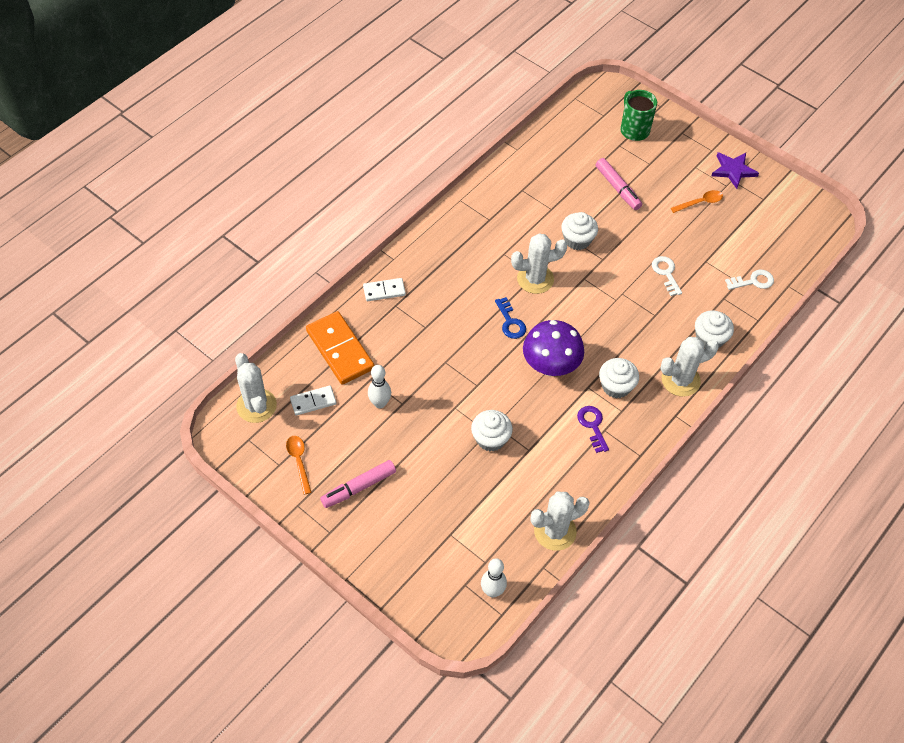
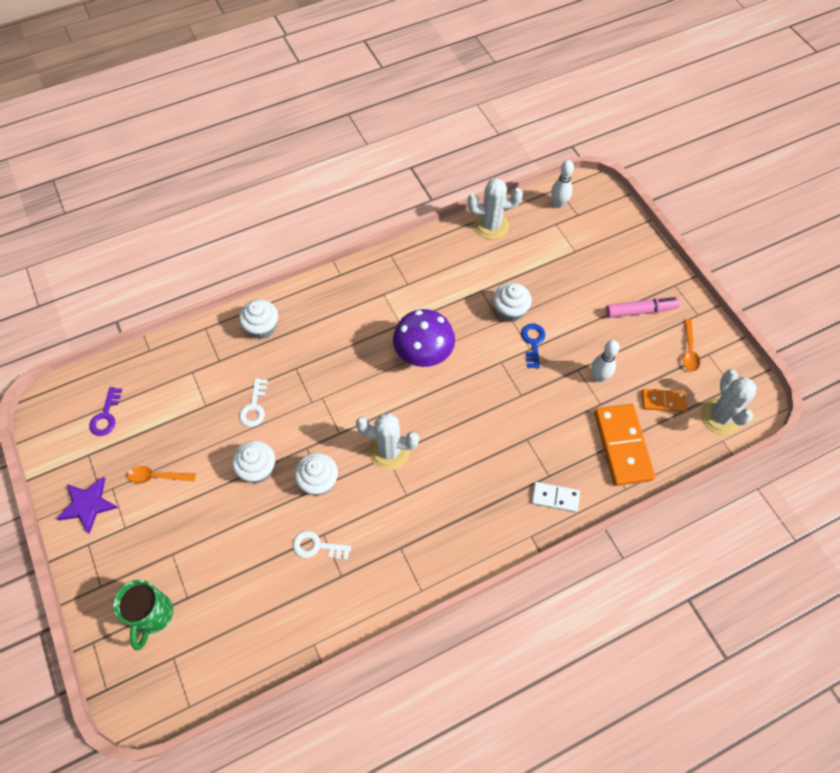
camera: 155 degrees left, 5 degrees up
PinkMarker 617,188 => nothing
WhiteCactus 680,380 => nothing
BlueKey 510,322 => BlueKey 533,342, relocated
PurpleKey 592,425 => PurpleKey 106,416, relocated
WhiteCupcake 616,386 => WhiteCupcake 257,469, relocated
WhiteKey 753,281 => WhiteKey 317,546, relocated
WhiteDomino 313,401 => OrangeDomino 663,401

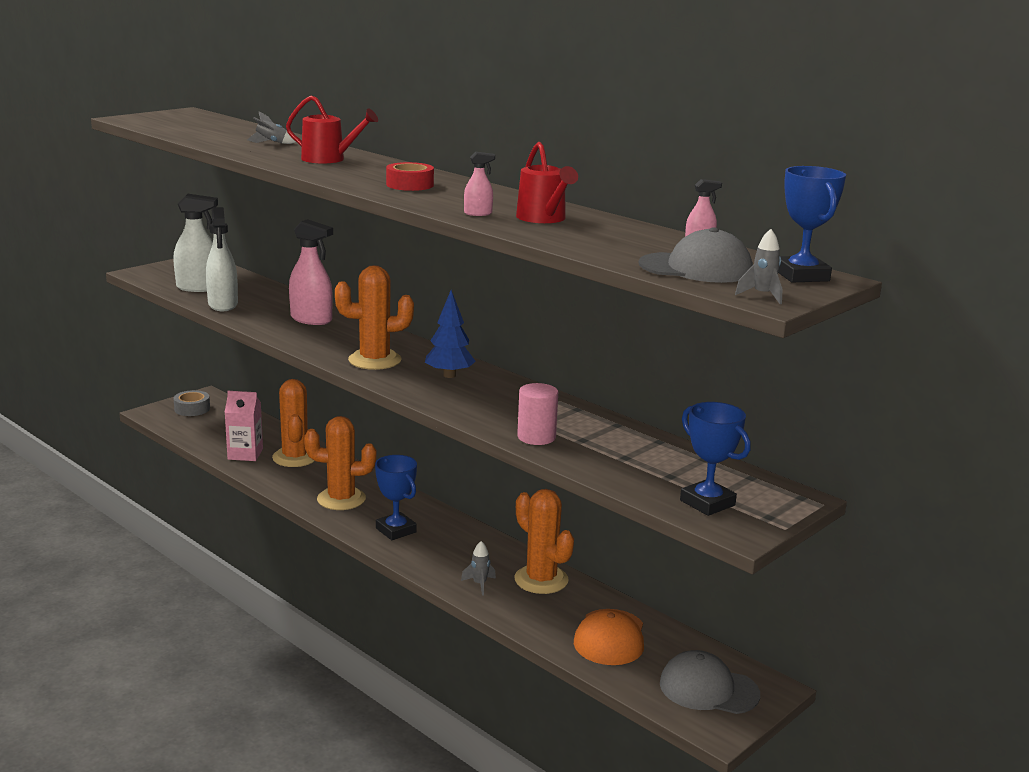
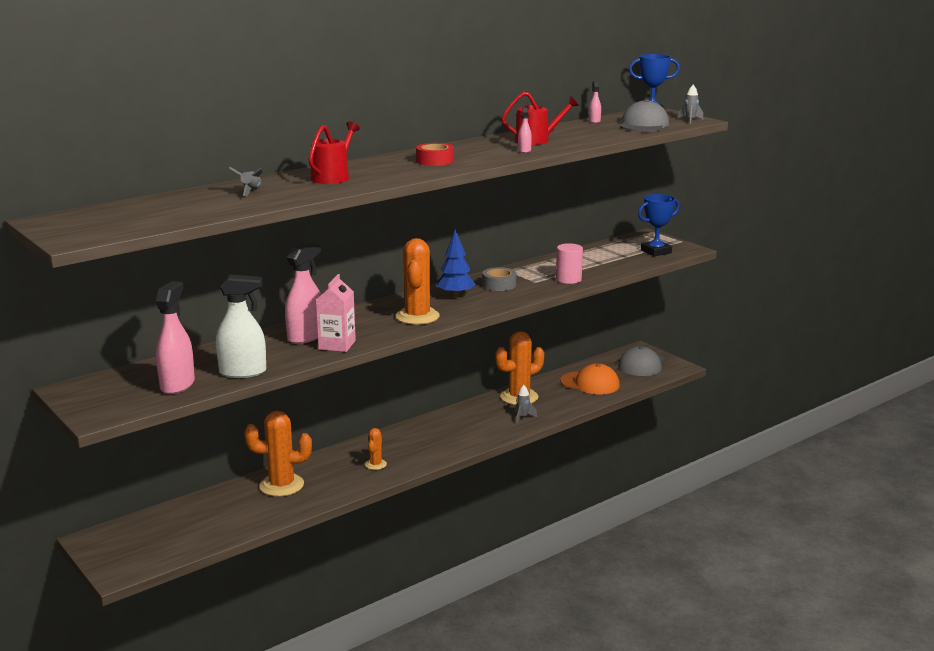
camera: 80 degrees left, 0 degrees up
BlueTrophy 396,530 => nothing
GreyTape 192,409 => GreyTape 499,285, relocated
PinkCarton 245,454 => PinkCarton 337,345, relocated
WhiteSprayBottle 198,288 => PinkSprayBottle 177,385
OrangeCactus 341,499 => OrangeCactus 375,464, x0.51

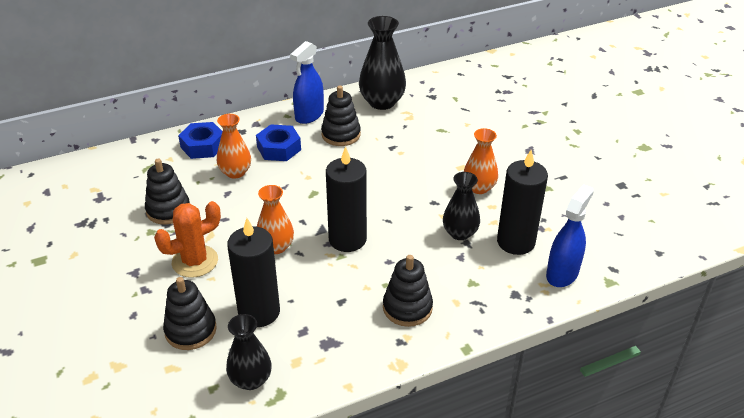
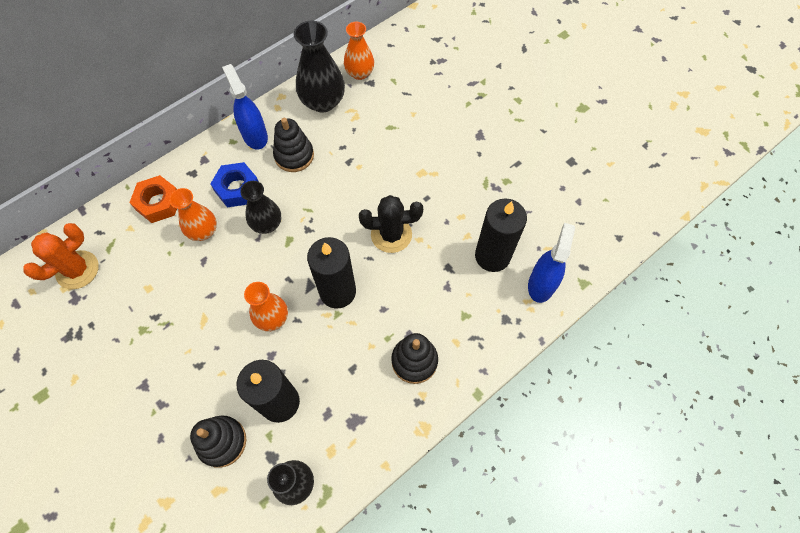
camera: 15 degrees left, 25 degrees up
BlackStackingToy 168,210 => nothing
nothing => BlackCactus 391,234
OrangeCactus 195,261 => OrangeCactus 77,270, relocated
BlackVase 460,233 => BlackVase 267,224, relocated
OrangeVase 479,188 => OrangeVase 359,73, relocated
BlueNut 203,146 => OrangeNut 158,203
BlueSprayBottle 309,115 => BlueSprayBottle 255,136, 135 degrees clockwise

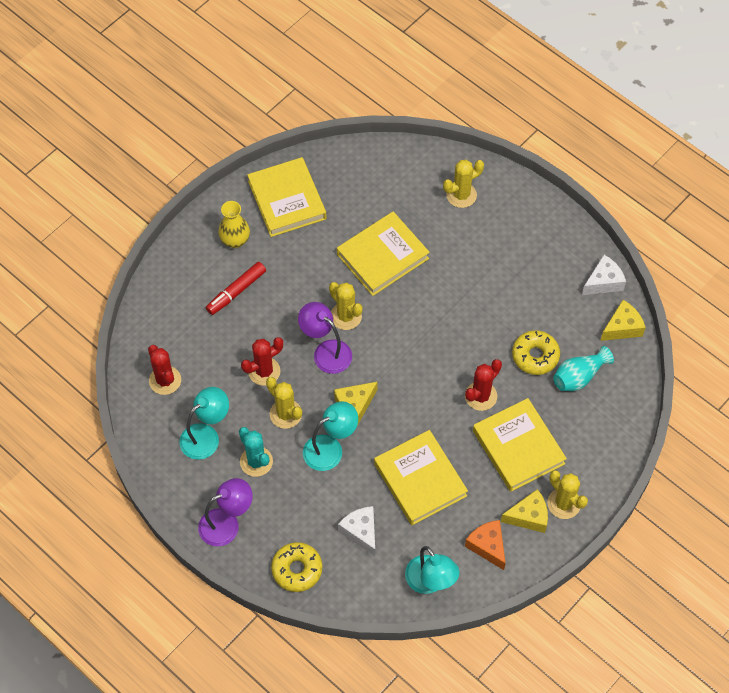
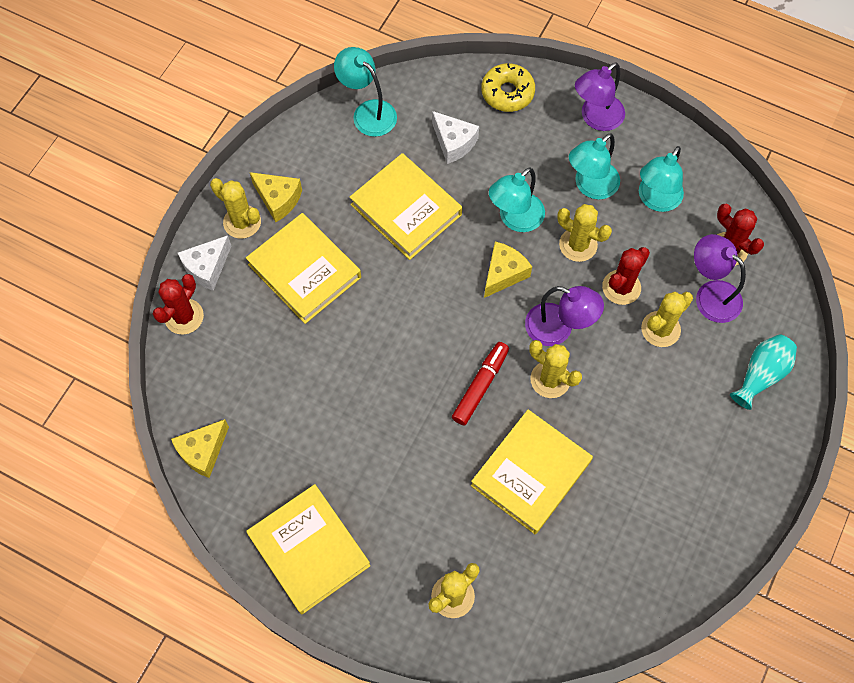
camera: 165 degrees right, 5 degrees up
YellowVase 235,240 => nothing
OrangeCheese 487,546 => nothing
YellowDonut 535,356 => nothing
nothing => YellowCactus 660,329
nothing => PurpleLamp 710,295
RedMarker 236,291 => RedMarker 480,386, relocated
YellowBook 287,200 => YellowBook 309,550, relocated
RedCactus 481,396 => RedCactus 184,316, relocated
TurquoiseVase 579,376 => TurquoiseVase 761,374, relocated
WhiteCheese 603,282 => WhiteCheese 207,268, relocated
TurquoiseCactus 256,461 => TurquoiseLamp 590,186
YellowCheese 528,516 => YellowCheese 278,199, 120 degrees counterclockwise

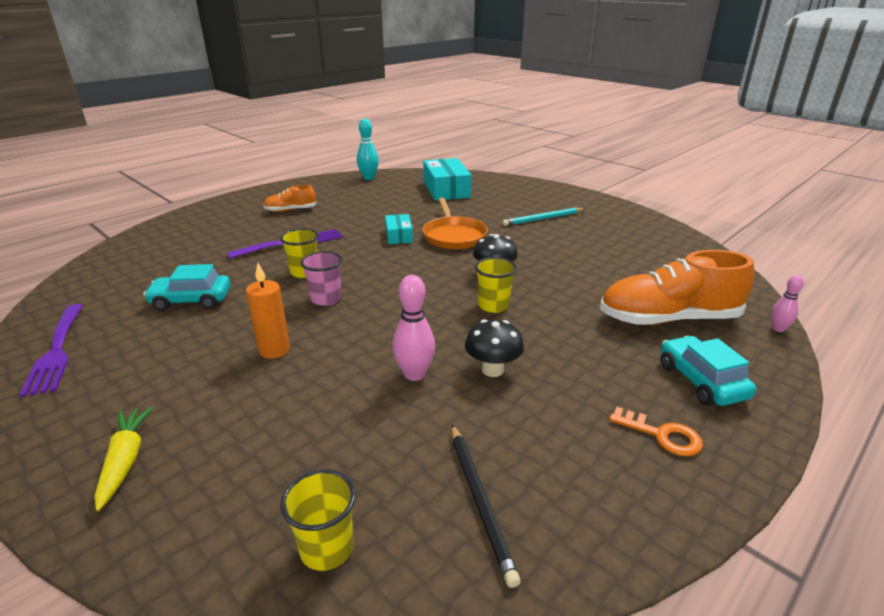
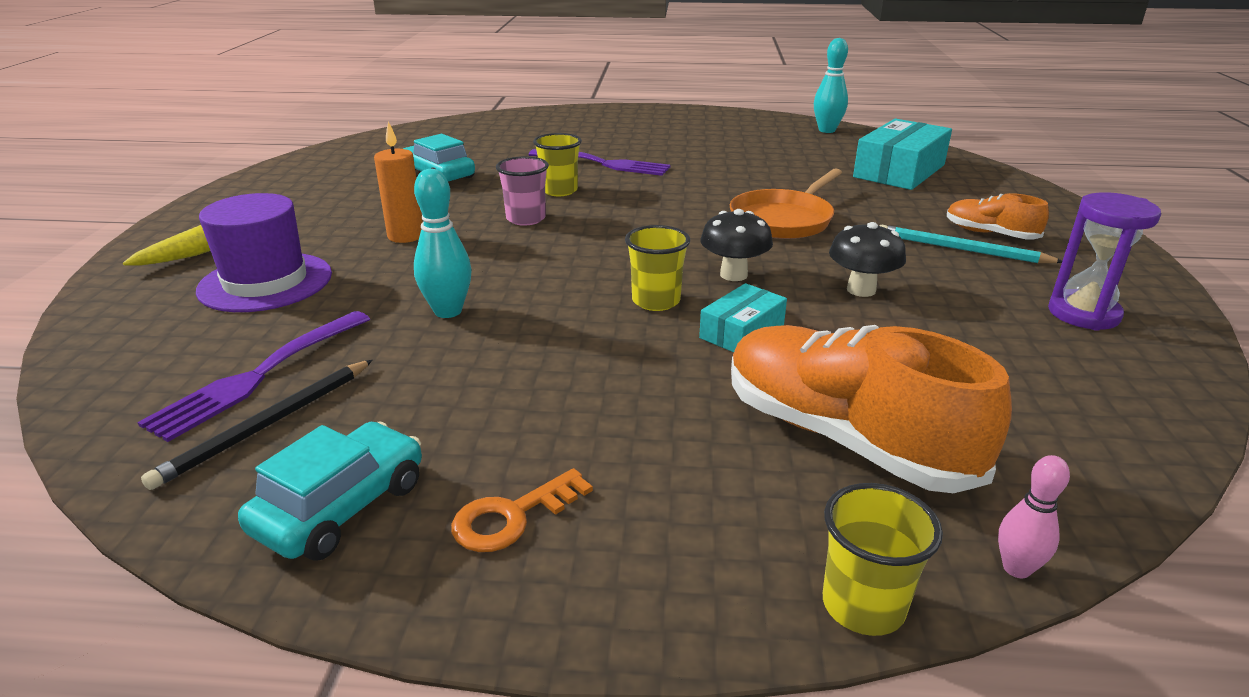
camera: 50 degrees right, 0 degrees up
nothing => PurpleHat 265,282
nothing => PurpleHourglass 1083,314
PurpleFork 57,350 => PurpleFork 260,375, relocated
OrangeShoe 290,210 => OrangeShoe 990,234, relocated
YellowCup 327,548 => YellowCup 863,606, relocated
TurquoiseBox 399,235 => TurquoiseBox 742,332, relocated
BlackMushroom 492,370 => BlackMushroom 861,290, relocated
TurquoiseCar 701,381 => TurquoiseCar 341,507, relocated
PinkBowlingPin 414,374 => TurquoiseBowlingPin 448,311
OrangeKey 662,435 => OrangeKey 512,517, 60 degrees clockwise

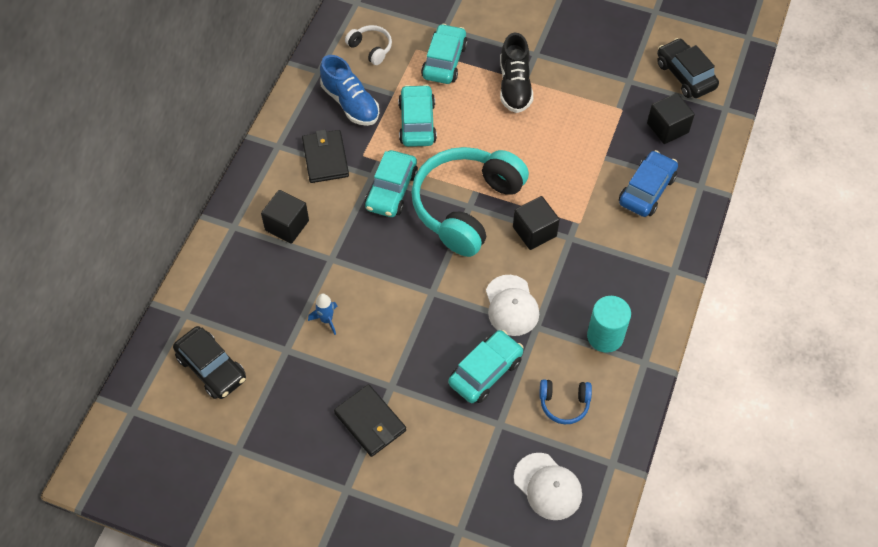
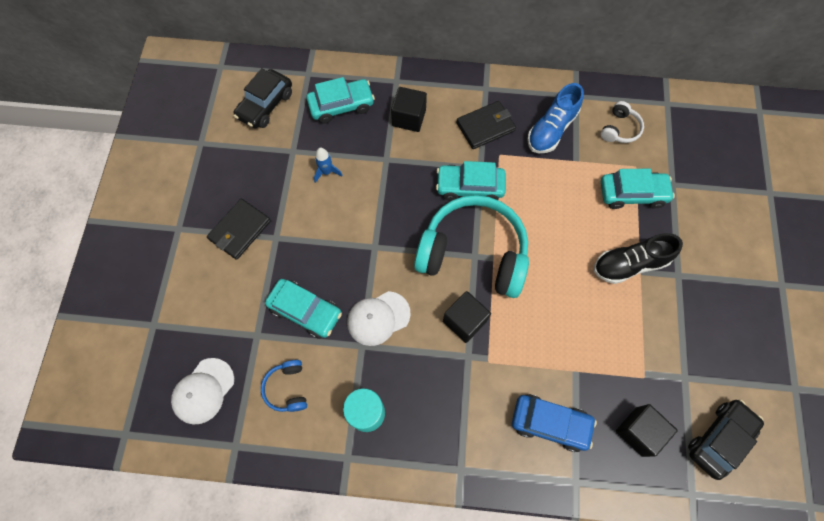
camera: 75 degrees right, 10 degrees up
TurquoiseCar 417,123 => TurquoiseCar 341,106, relocated

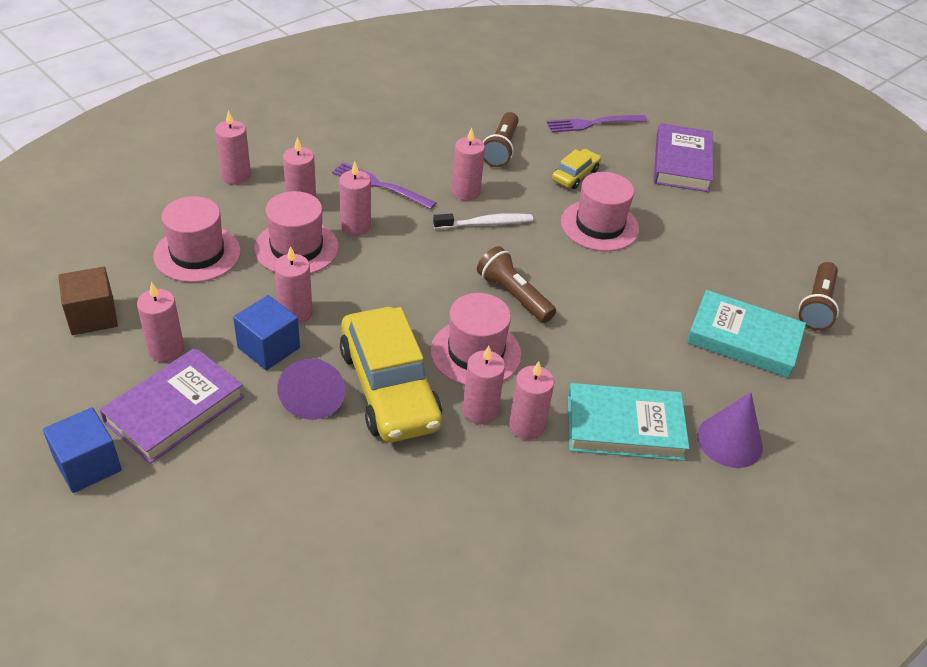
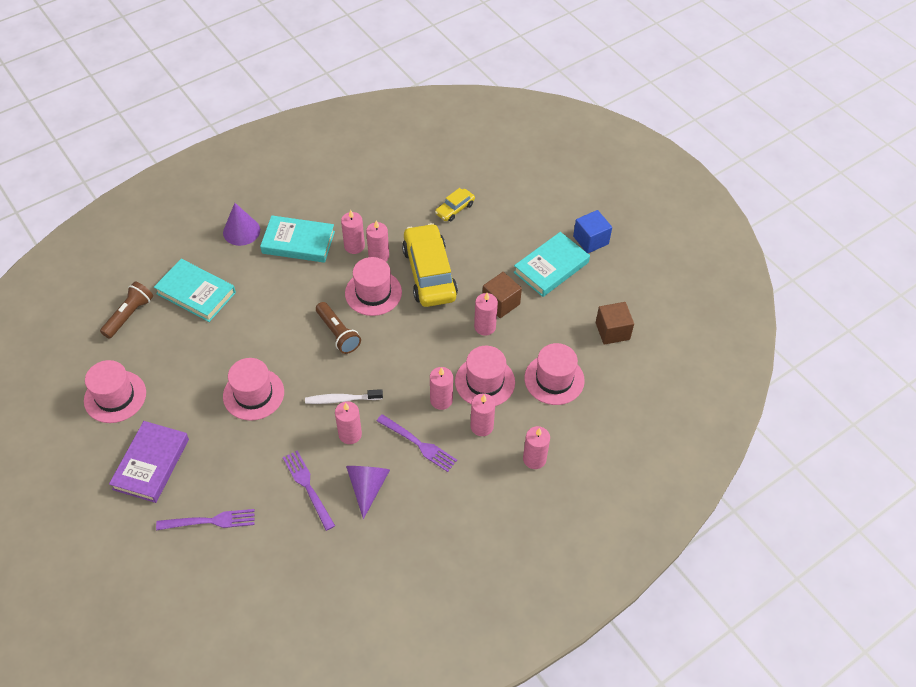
camera: 170 degrees left, 10 degrees up
PinkCandle 166,350 => nothing
nothing => PinkHat 115,396
PurpleCone 313,396 => PurpleCone 367,487, relocated
YellowCar 575,175 => YellowCar 455,209, relocated
BrownFlashlight 501,149 => PurpleFork 307,487
PurpleBook 175,409 => TurquoiseBook 551,267
BlueCube 268,347 => BrownCube 501,303

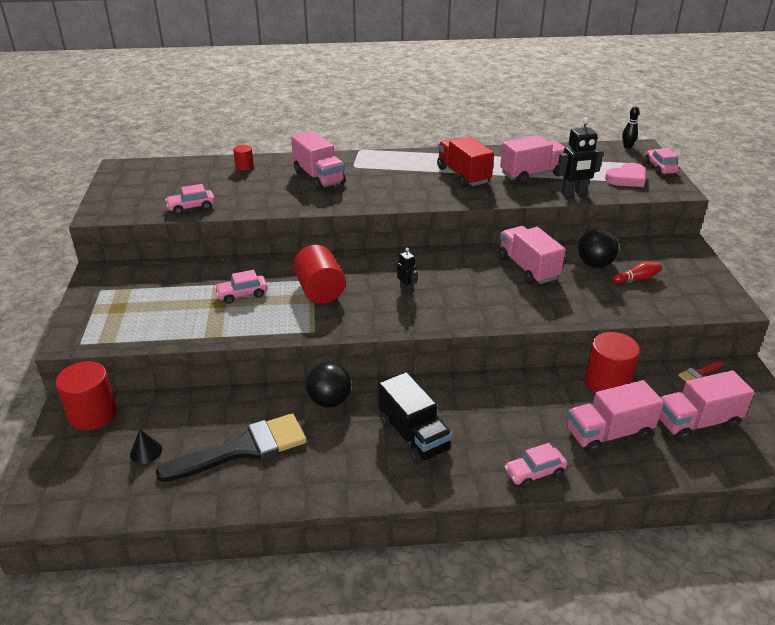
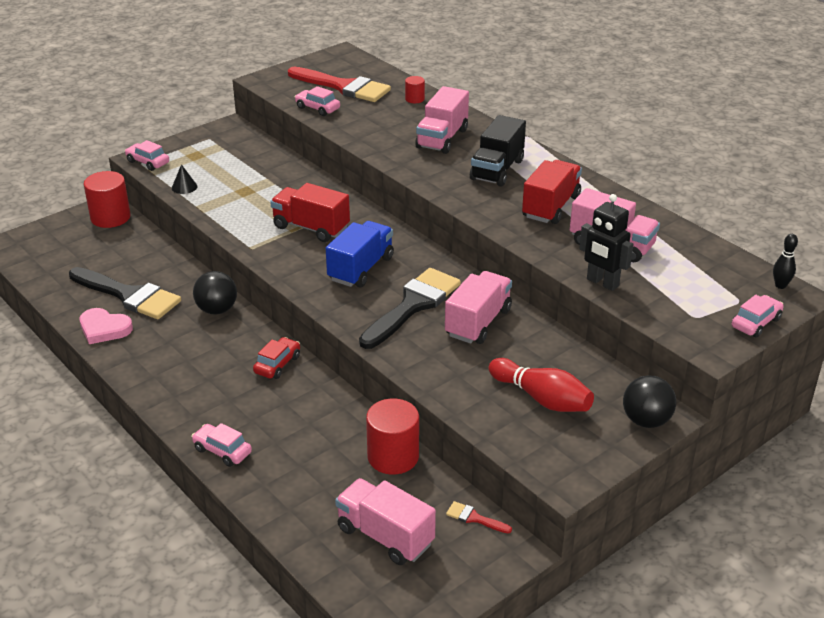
camera: 55 degrees right, 0 degrees up
PinkTruck 608,434 => nothing
nothing => RedCar 277,364
nothing => RedBrush 344,87
nothing => BlackBrush 413,305
BlackCone 146,451 => BlackCone 184,187, relocated
PinkCar 242,294 => PinkCar 148,162, relocated
BlackTruck 413,436 => BlackTruck 497,170, relocated
BlackBall 595,264 => BlackBall 646,421, relocated
PinkHeart 627,178 => PinkHeart 104,329, relocated
RedCylinder 320,291 => RedTruck 311,228
BlackRobot 406,290 => BlueTruck 361,269
RedBowlingPin 637,279 => RedBowlingPin 542,398, x1.81

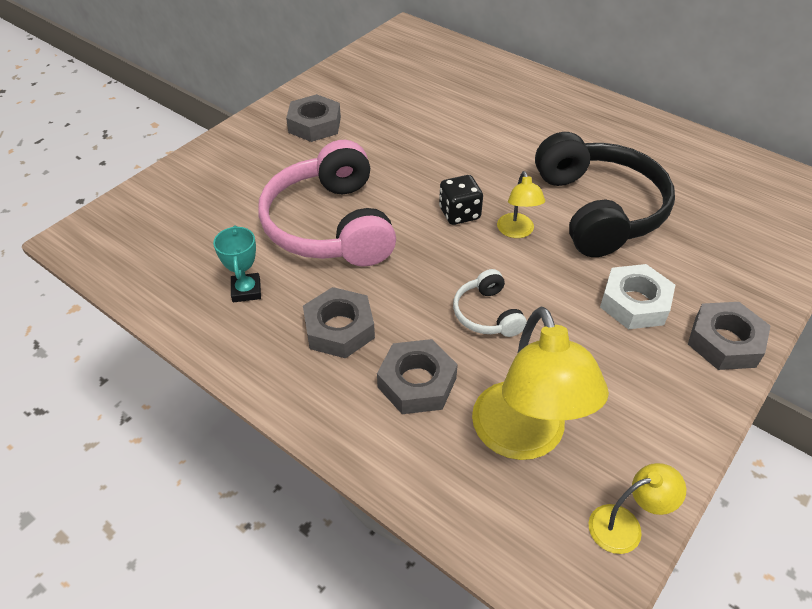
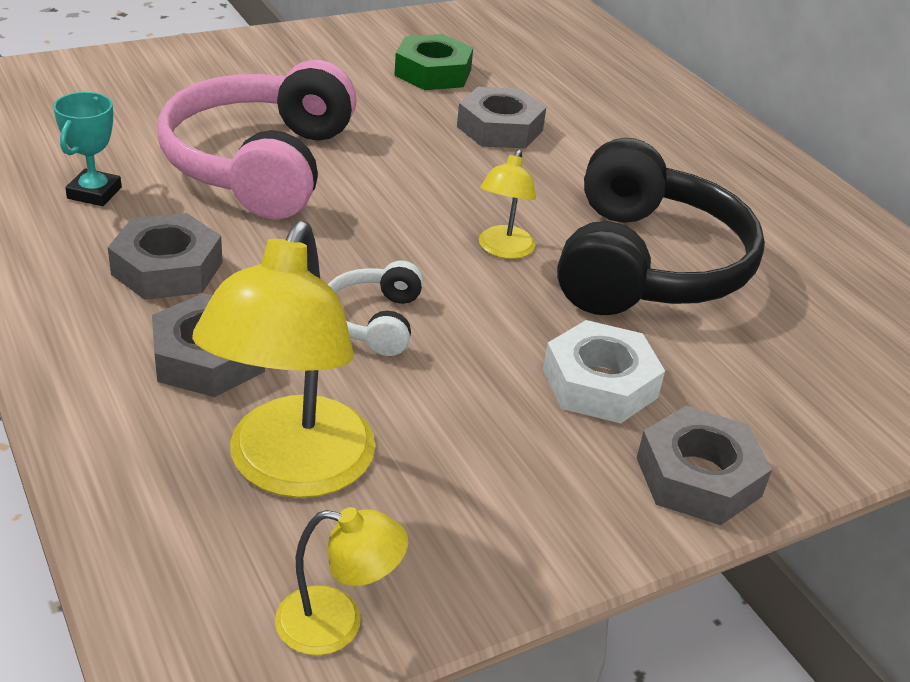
camera: 20 degrees right, 10 degrees down
BlackDice 459,213 => nothing
nothing => GreenNut 433,72
GreyNut 314,125 => GreyNut 499,128, relocated

